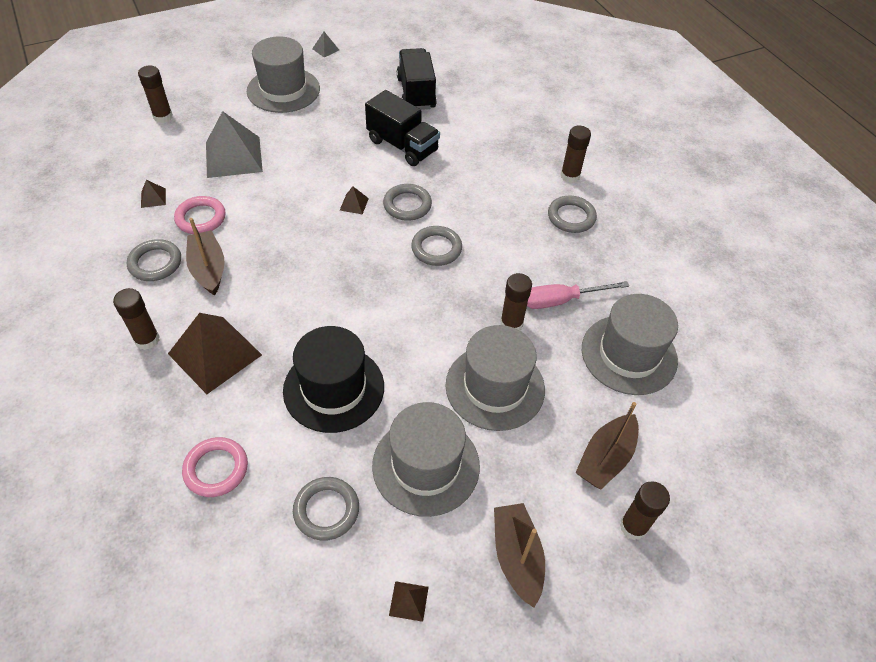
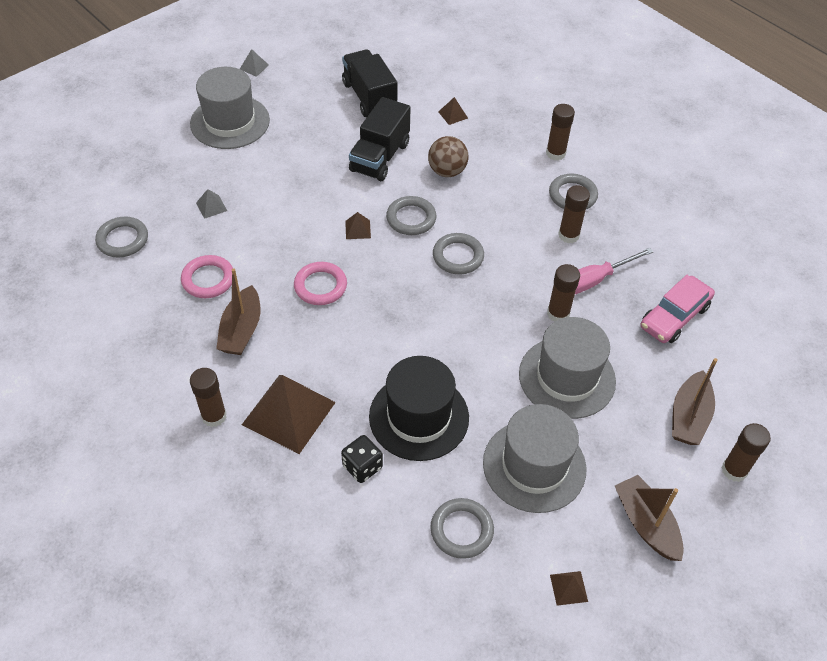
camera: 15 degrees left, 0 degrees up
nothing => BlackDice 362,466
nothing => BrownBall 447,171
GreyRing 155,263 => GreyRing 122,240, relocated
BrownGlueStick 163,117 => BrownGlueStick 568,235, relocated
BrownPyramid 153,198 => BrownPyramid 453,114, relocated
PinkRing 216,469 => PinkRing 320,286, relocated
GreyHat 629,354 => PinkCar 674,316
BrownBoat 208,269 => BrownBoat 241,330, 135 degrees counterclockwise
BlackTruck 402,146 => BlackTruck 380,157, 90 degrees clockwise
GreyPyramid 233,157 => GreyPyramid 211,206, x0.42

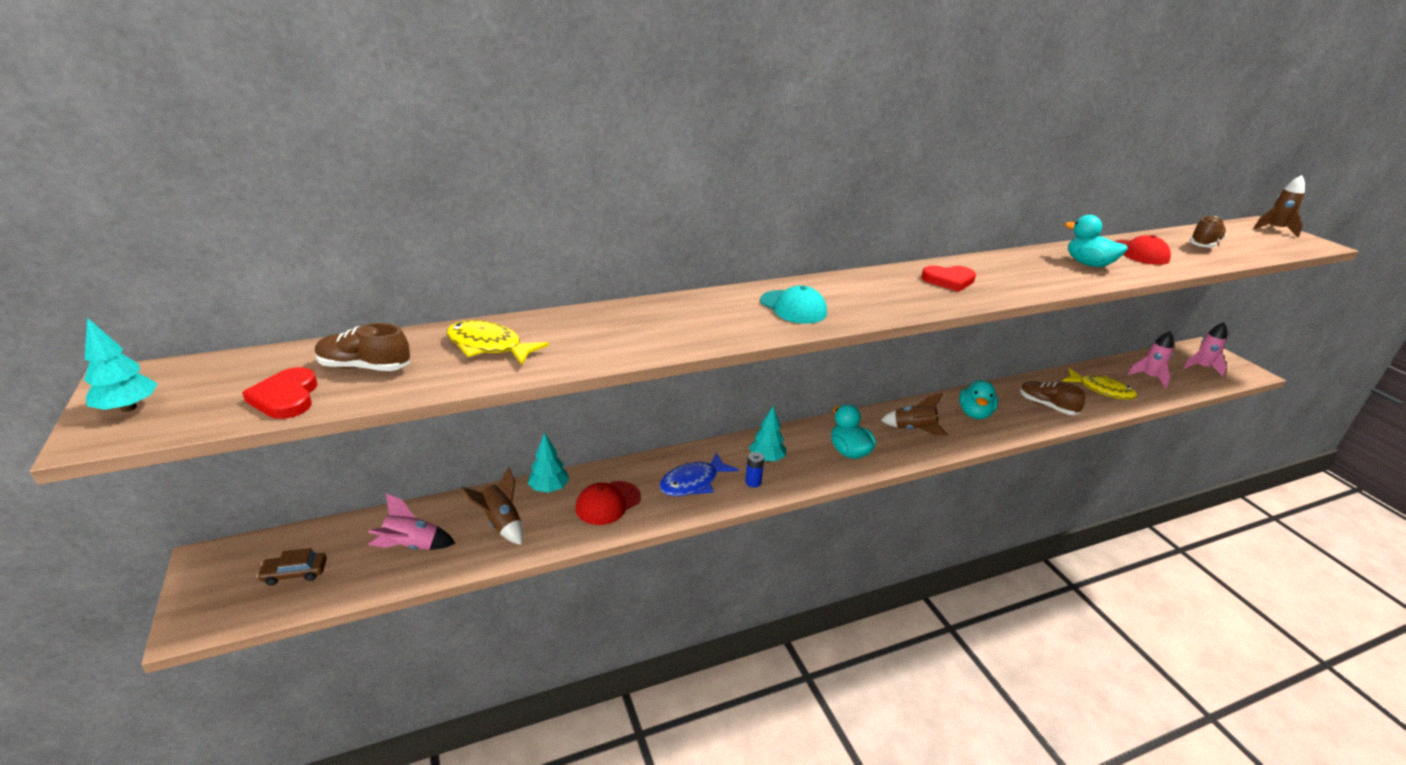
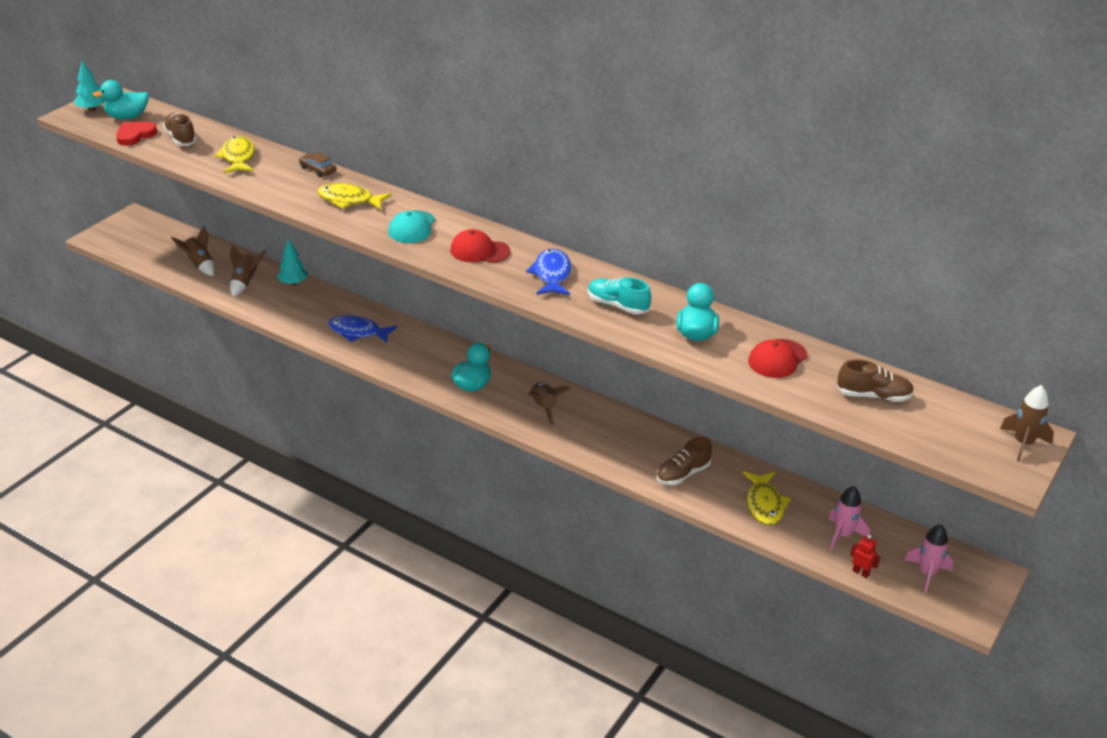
camera: 55 degrees right, 5 degrees up
BlueBattery 753,482 => nothing
TurquoiseTree 766,459 => nothing
nothing => YellowFish 349,200
nothing => TurquoiseShoe 617,305
nothing => RedRobot 861,573
BrownCar 295,573 => BrownCar 318,169, relocated
RedCap 608,503 => RedCap 479,251, relocated
TurquoiseDuck 974,413 => TurquoiseDuck 127,117, relocated
RedHeart 949,280 => BlueFish 552,275
PinkRocket 411,546 => BrownRocket 199,265
BrownShoe 1047,406 => BrownShoe 682,474, 135 degrees counterclockwise

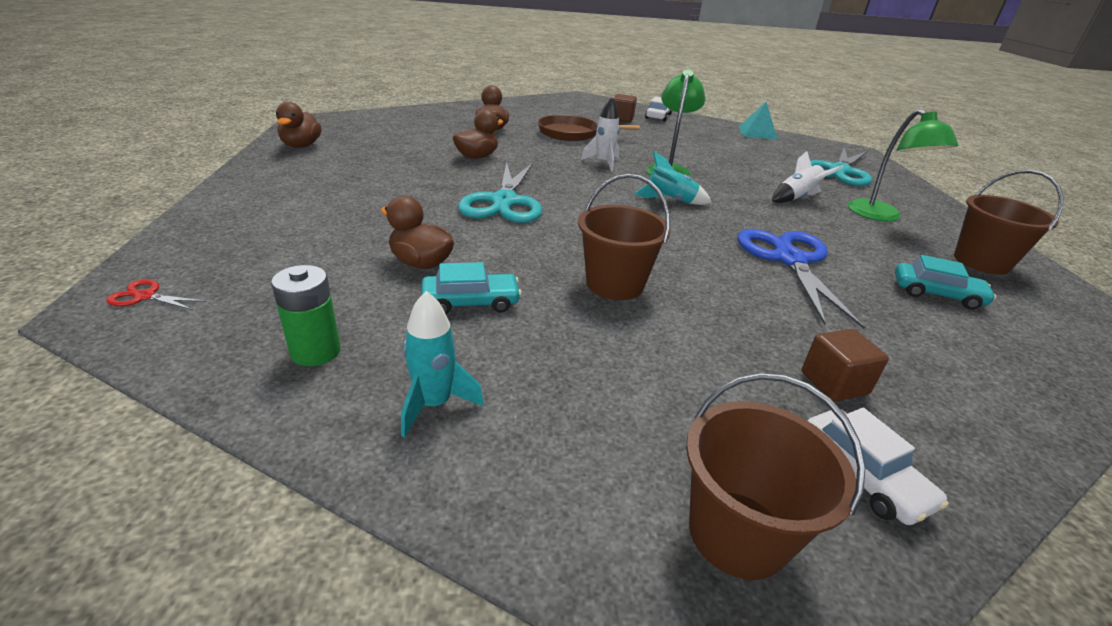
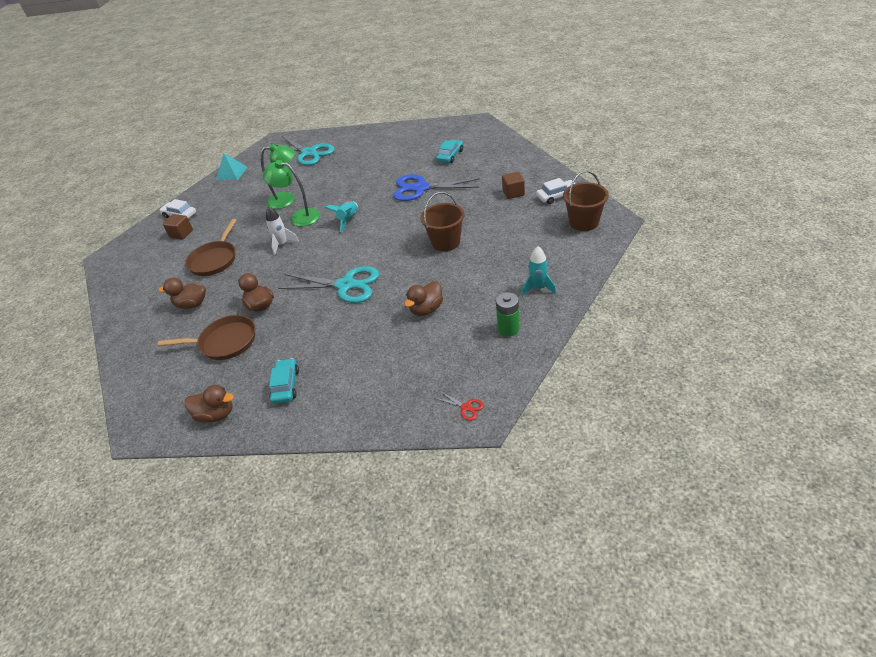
camera: 75 degrees left, 10 degrees up
WhiteRocket 797,198 => nothing
BrownBucket 981,262 => nothing
nothing => BrownPan 225,342
TurquoiseCar 471,302 => TurquoiseCar 286,385, relocated
GreenLamp 881,216 => GreenLamp 287,200, relocated
RedScissors 145,296 => RedScissors 466,407, 75 degrees counterclockwise

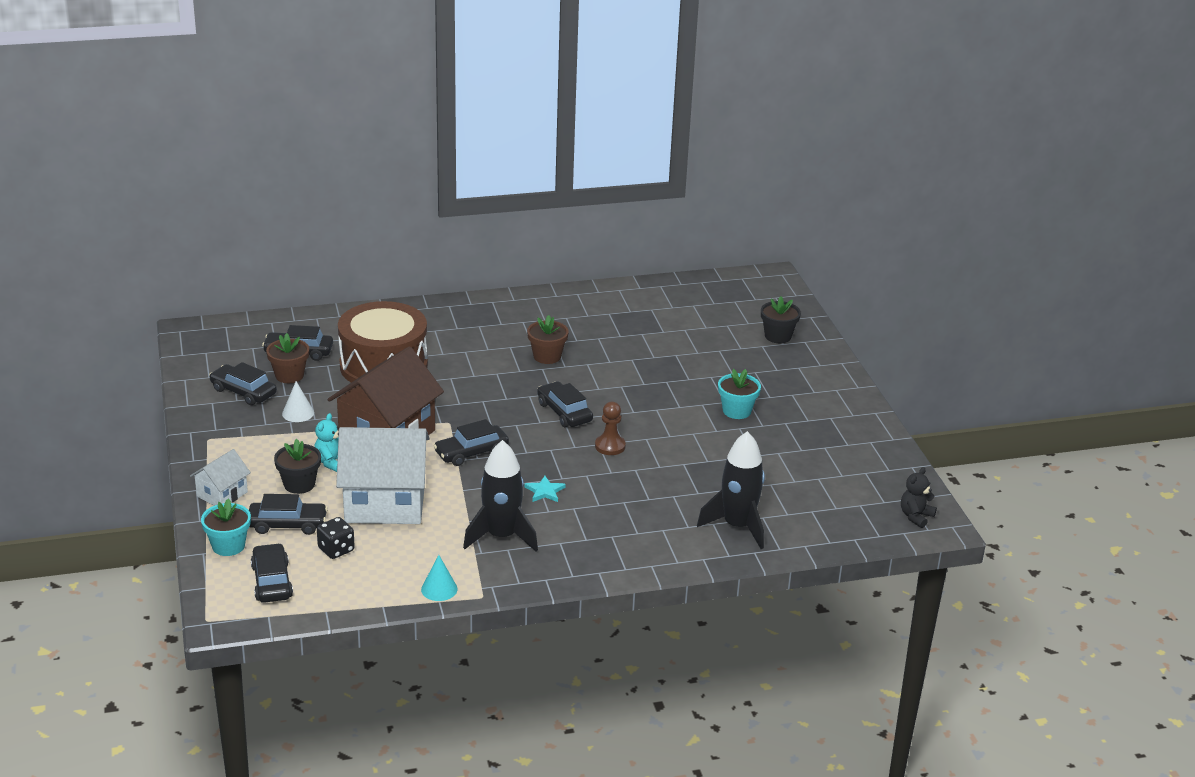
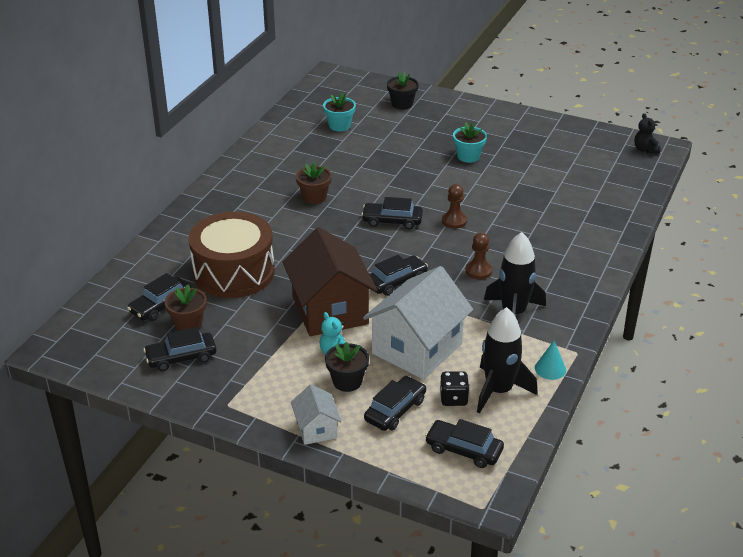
camera: 50 degrees left, 5 degrees up
WhiteCone 298,413 => nothing
TurquoiseFlowerPot 228,546 => TurquoiseFlowerPot 339,125, relocated
BlackRocket 737,526 => BlackRocket 498,391, relocated
TurquoiseStar 544,491 => BrownPawn 478,271
BlackCar 471,452 => BlackCar 396,281, 135 degrees counterclockwise

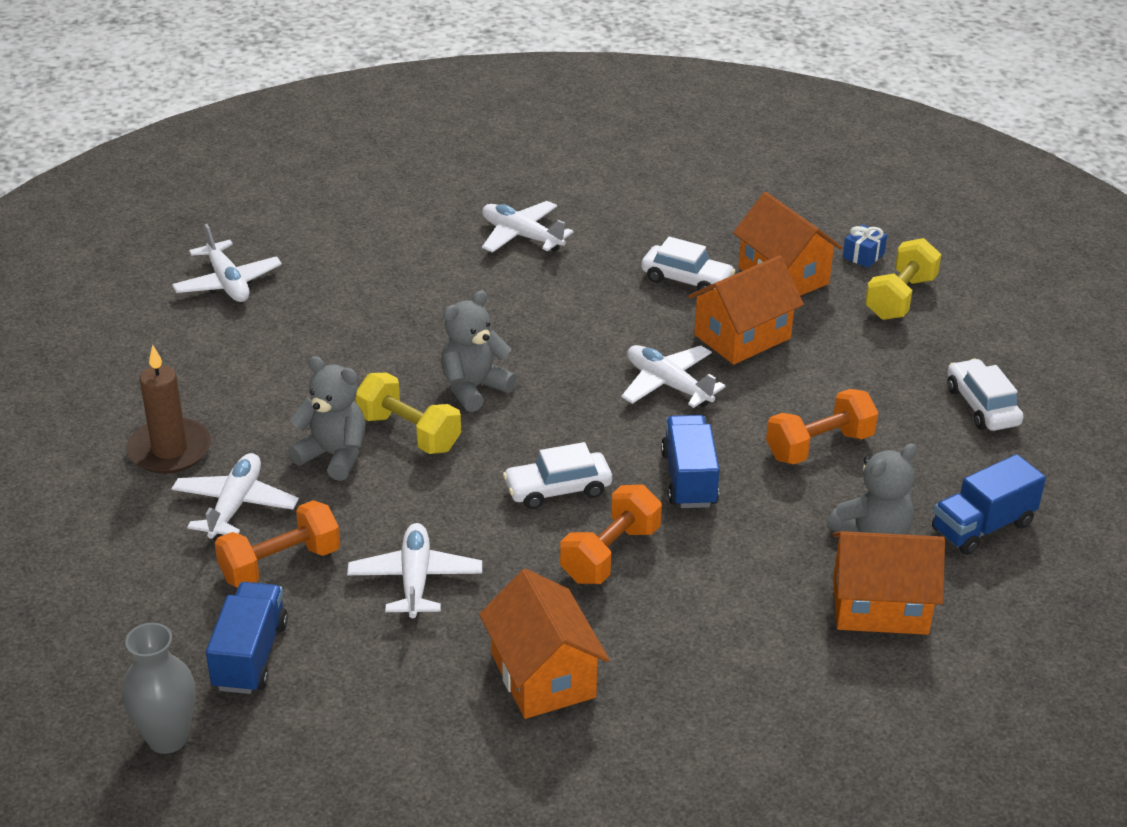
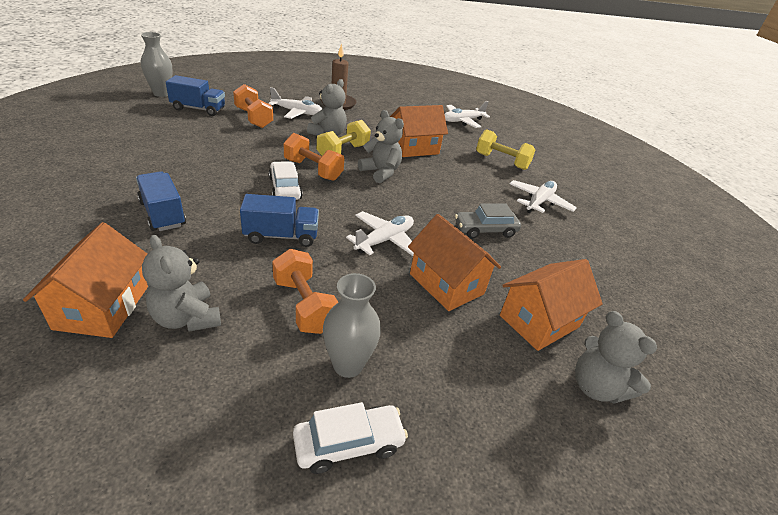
camera: 85 degrees right, 0 degrees up
WhitePlane 415,580 => nothing
WhiteCar 686,280 => nothing
nothing => GreyVase 348,365
nothing => GreyCar 485,230
OrangeHouse 543,675 => OrangeHouse 414,148, relocated
OrangeDumbbell 610,554 => OrangeDumbbell 313,170, relocated
YellowDumbbell 900,298 => YellowDumbbell 501,161, relocated
BlueTruck 982,527 => BlueTruck 163,214, relocated
BlueGift 863,255 => GreyTeddyBear 596,387

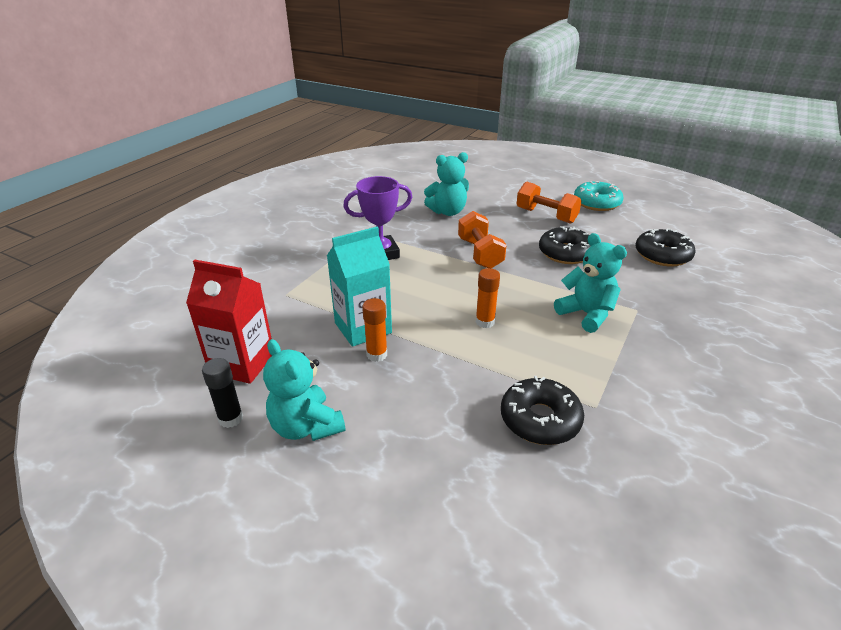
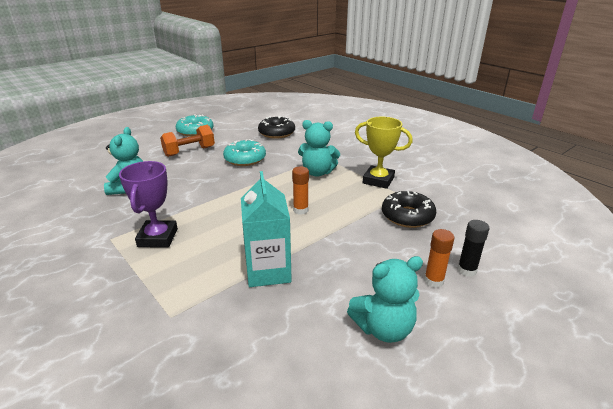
camera: 70 degrees left, 5 degrees down
RedCarton 242,363 => nothing
OrangeDumbbell 480,253 => nothing
nothing => YellowTrophy 378,180
BlackGlueStick 231,418 => BlackGlueStick 466,270, relocated
OrangeGlueStick 377,354 => OrangeGlueStick 433,281, relocated
BlackDonut 565,253 => TurquoiseDonut 245,159
TurquoiseTeddyBear 586,314 => TurquoiseTeddyBear 317,172, 150 degrees counterclockwise

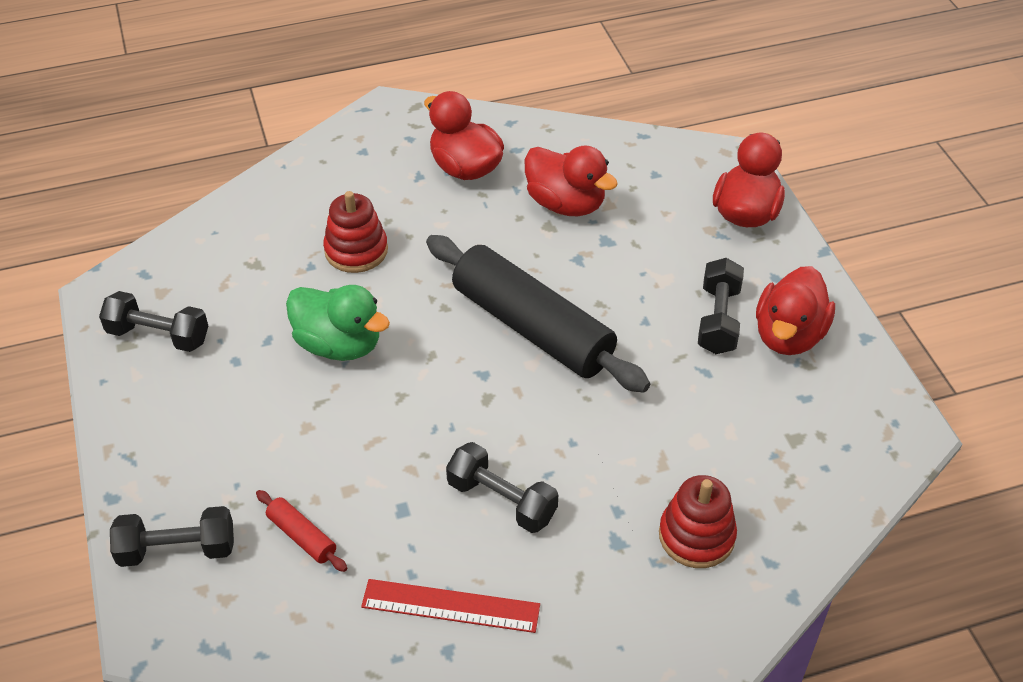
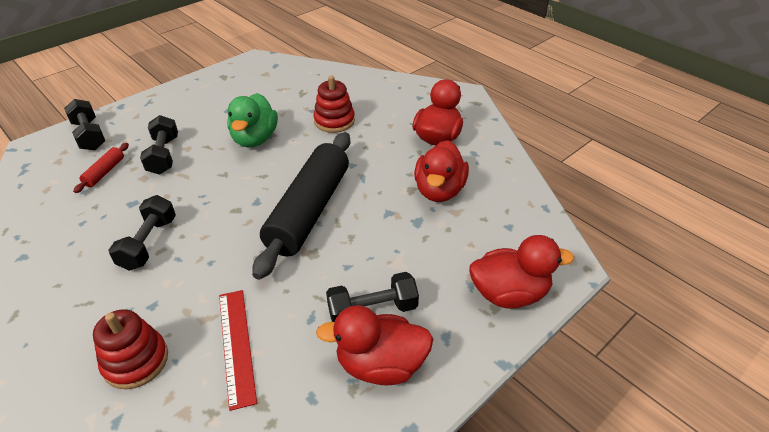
camera: 65 degrees right, 5 degrees down
BlackDumbbell 158,335 => BlackDumbbell 164,155, relocated
RedRuler 450,606 => RedRuler 236,345, relocated

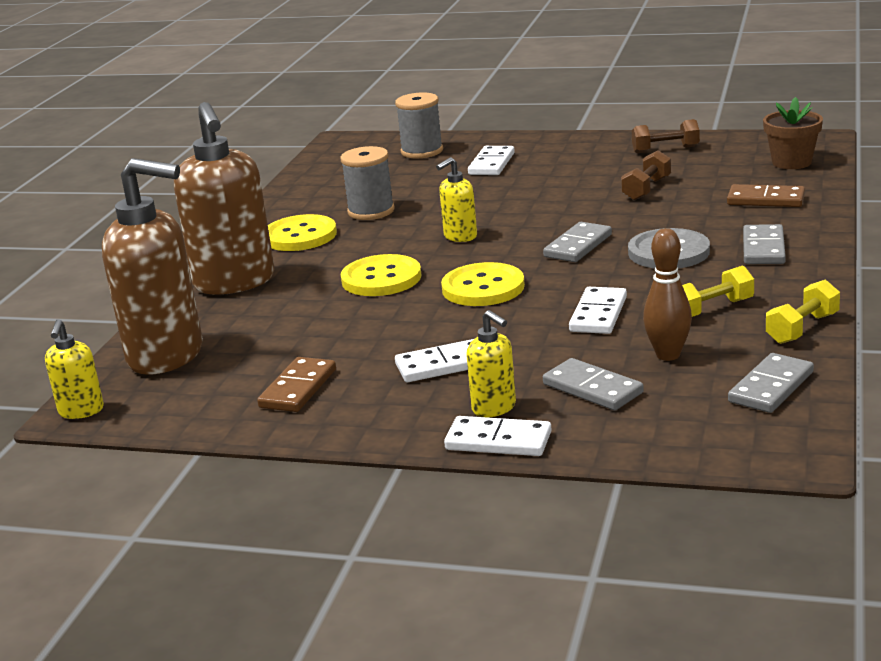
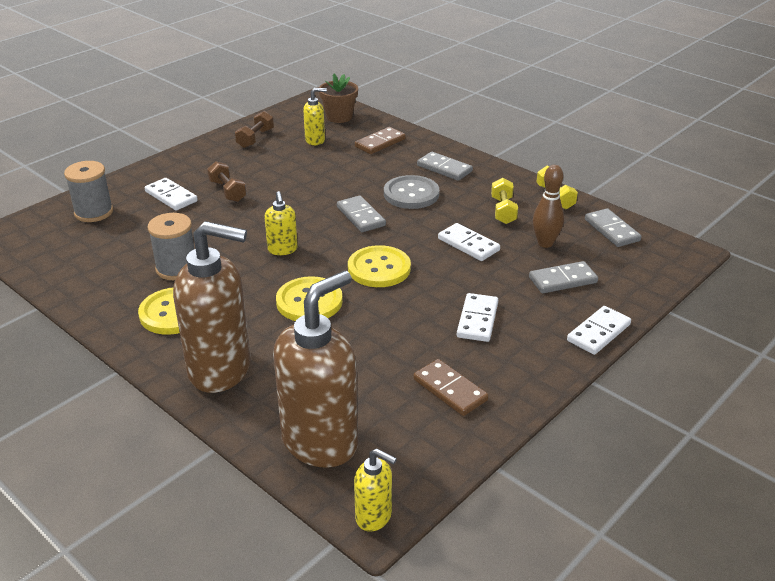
camera: 65 degrees left, 10 degrees up
YellowSoapDispenser 494,408 => YellowSoapDispenser 315,140, relocated
BrownDumbbell 646,189 => BrownDumbbell 227,191, relocated

